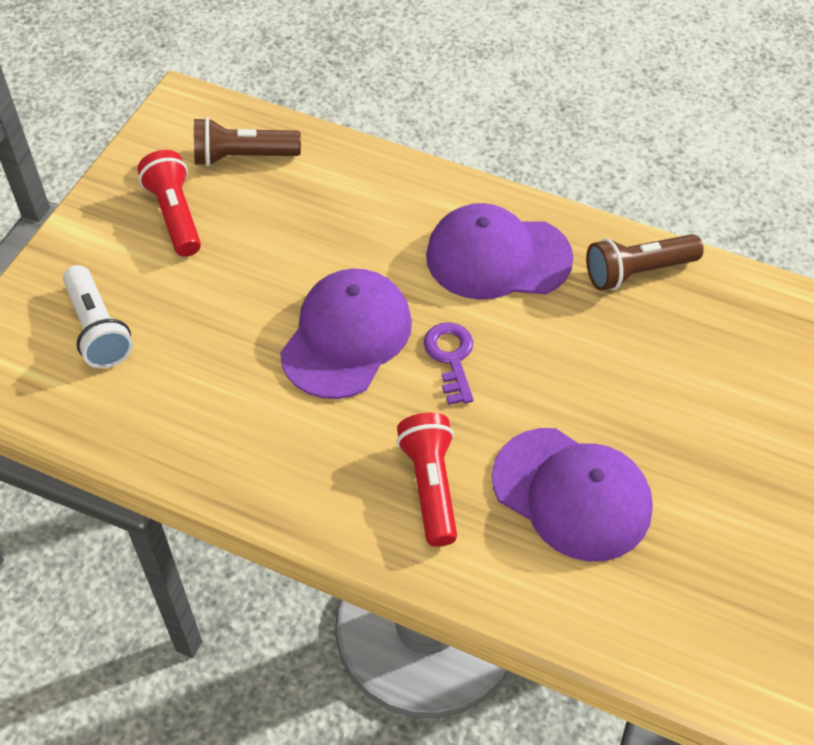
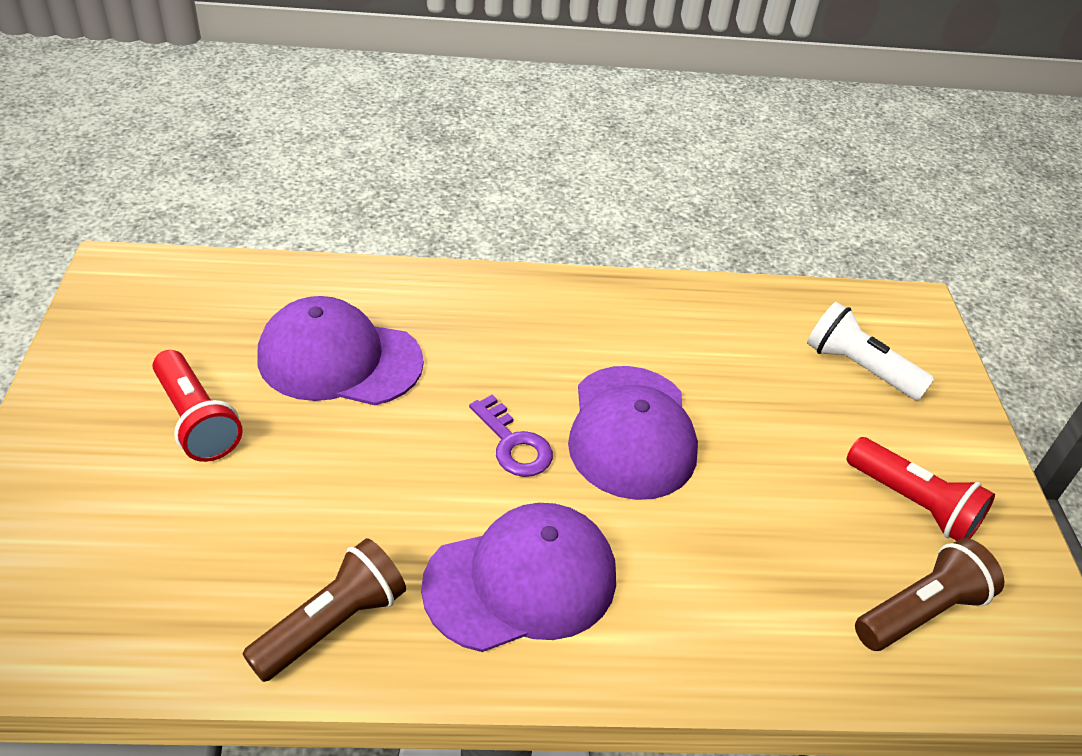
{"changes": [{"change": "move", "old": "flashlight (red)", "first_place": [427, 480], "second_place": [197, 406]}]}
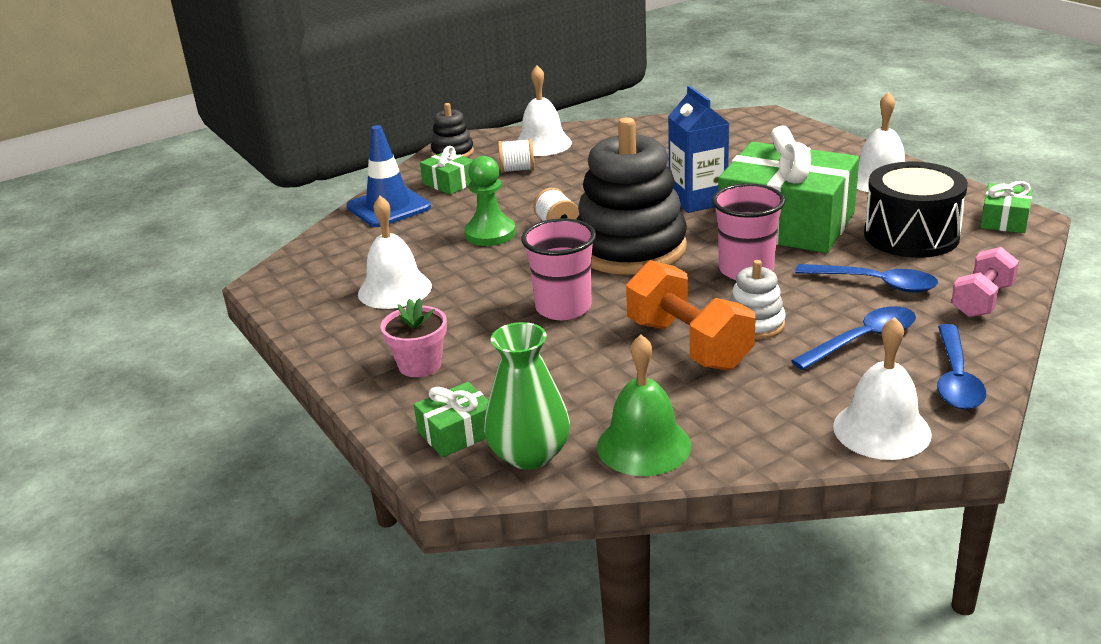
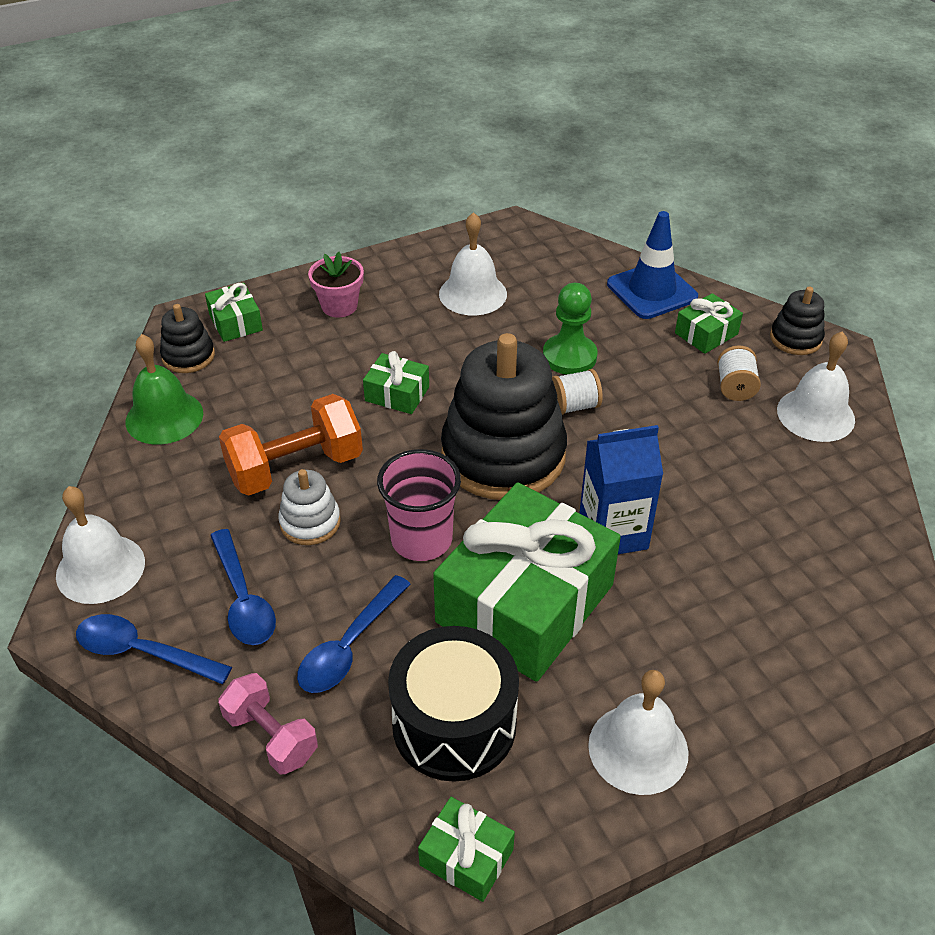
{"changes": [{"change": "replace", "old": "vase (green)", "new": "stacking toy (black)", "first_place": [527, 396], "second_place": [187, 338]}, {"change": "replace", "old": "cup (pink)", "new": "gift (green)", "first_place": [558, 269], "second_place": [396, 382]}]}
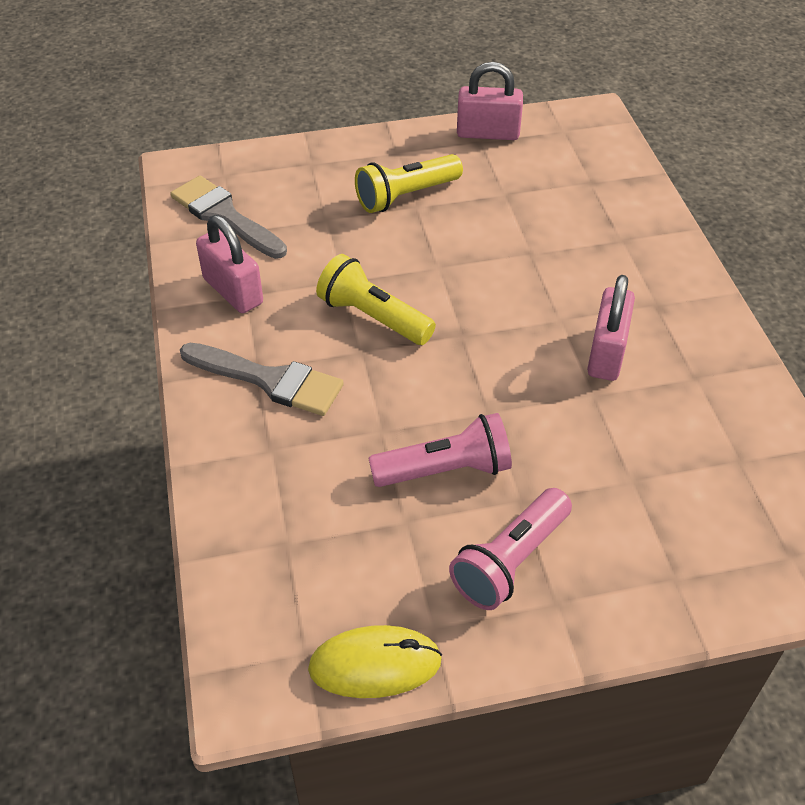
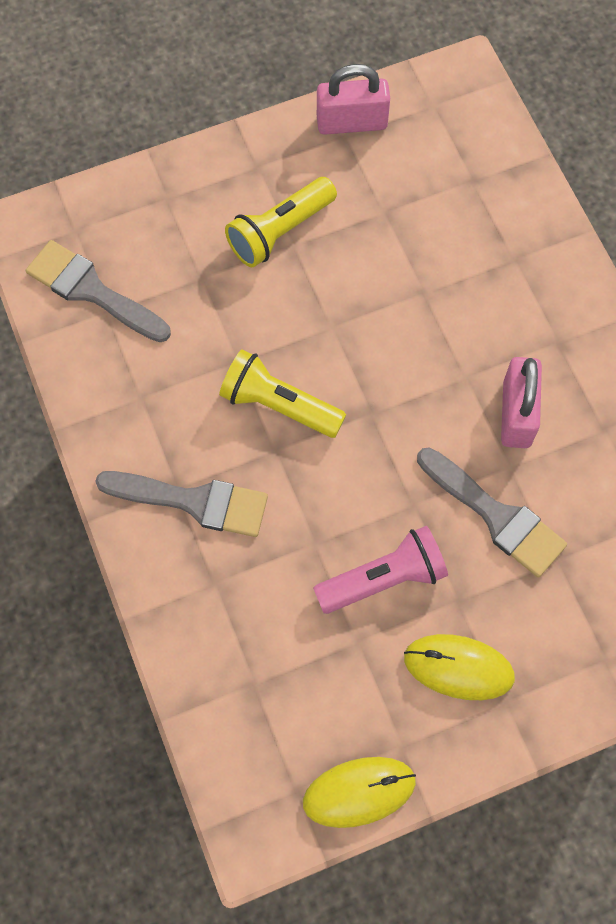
{"changes": [{"change": "delete", "old": "padlock (pink)", "first_place": [229, 264]}, {"change": "replace", "old": "flashlight (pink)", "new": "mouse (yellow)", "first_place": [510, 549], "second_place": [459, 667]}, {"change": "insert", "new": "brush (grey)", "second_place": [492, 512]}]}
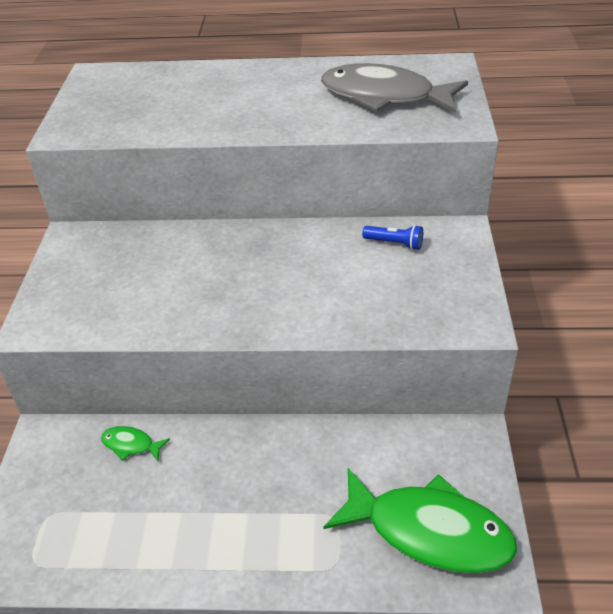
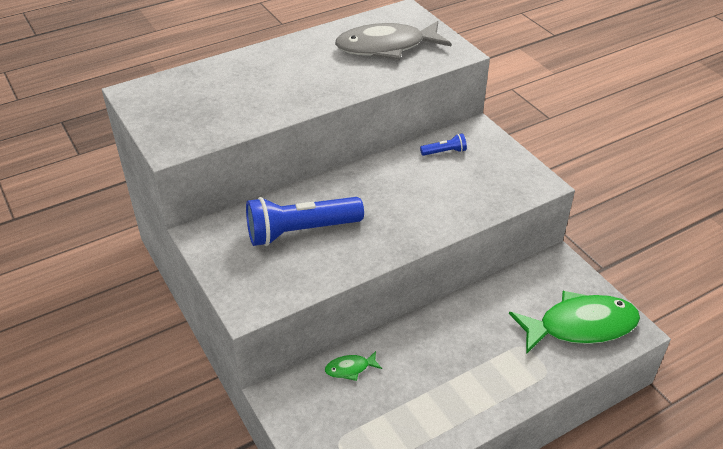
{"changes": [{"change": "insert", "new": "flashlight (blue)", "second_place": [305, 221]}]}
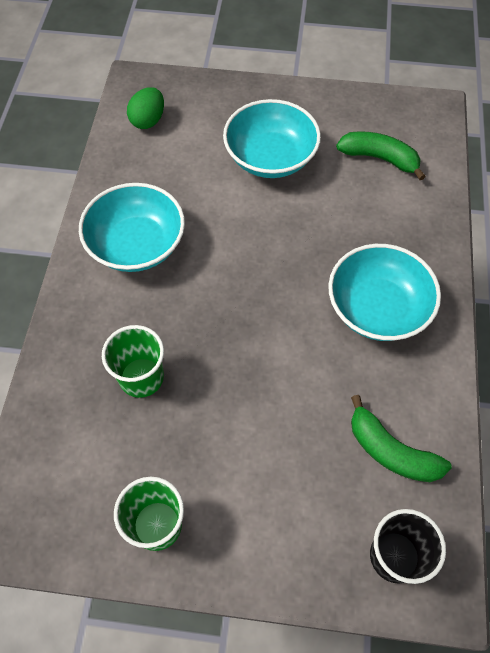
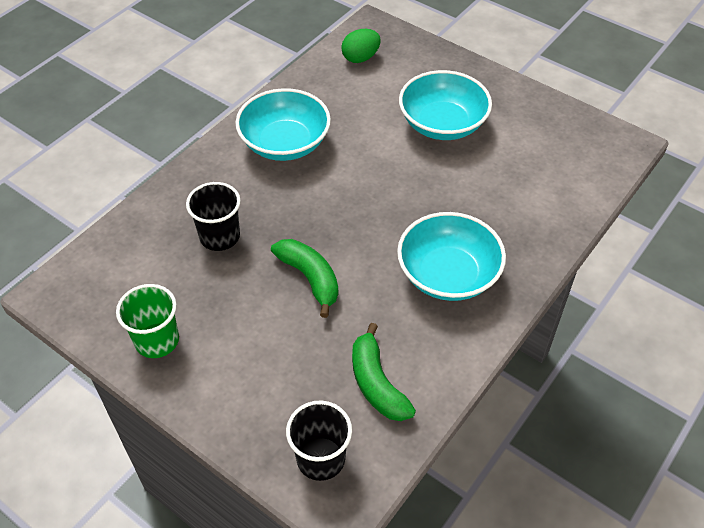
{"changes": [{"change": "recolor", "old": "cup (green)", "new": "cup (black)", "first_place": [133, 361], "second_place": [213, 216]}, {"change": "move", "old": "banana (green)", "first_place": [381, 155], "second_place": [304, 278]}]}
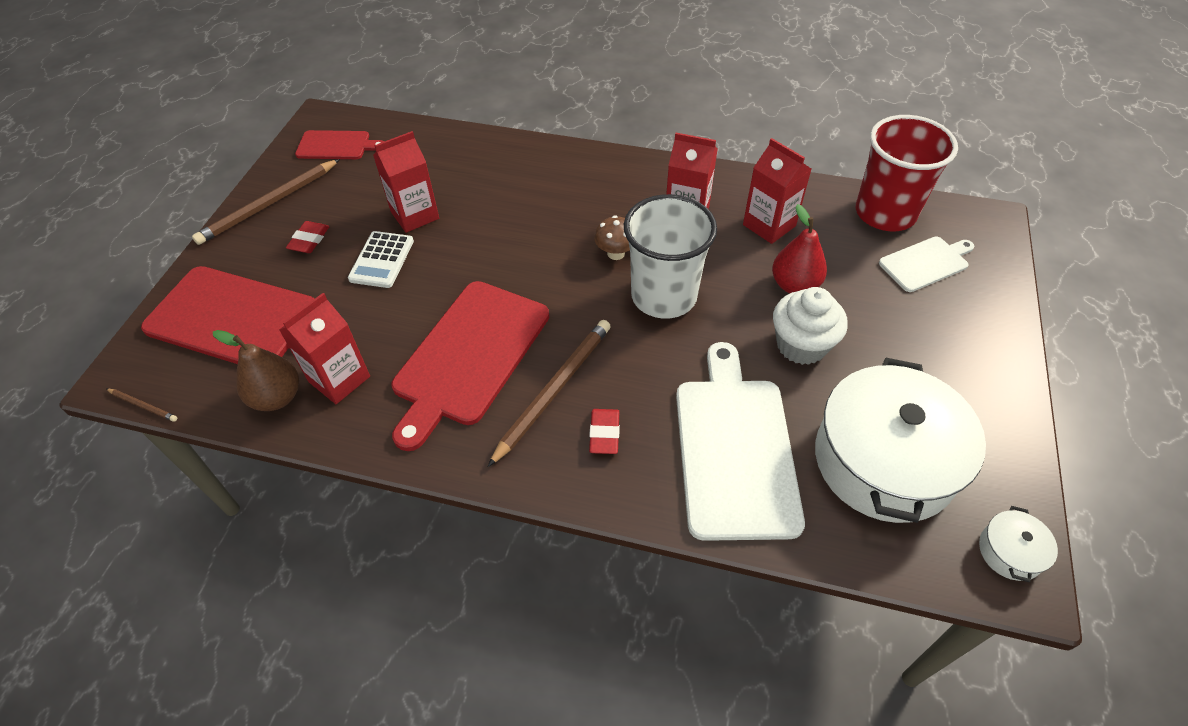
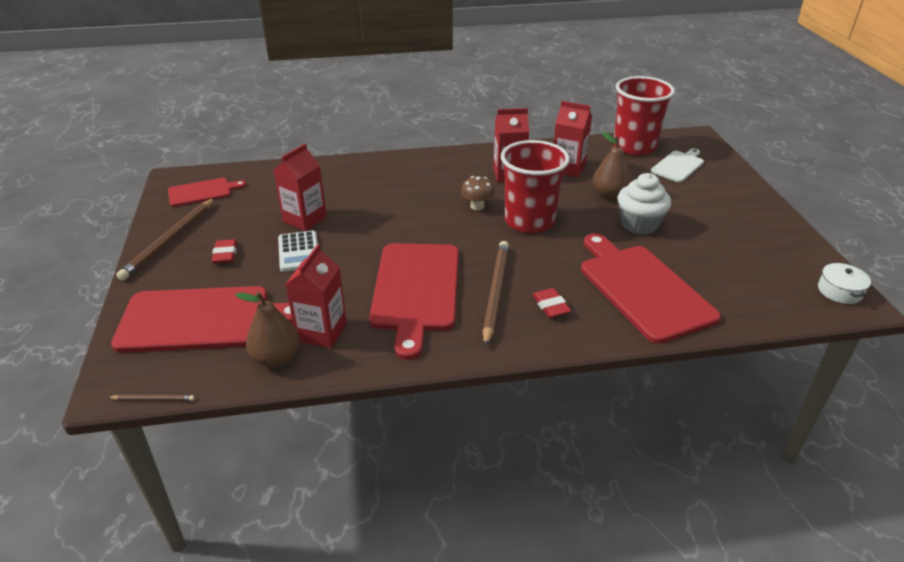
{"changes": [{"change": "recolor", "old": "cup (white)", "new": "cup (red)", "first_place": [670, 256], "second_place": [535, 186]}, {"change": "recolor", "old": "cutting board (white)", "new": "cutting board (red)", "first_place": [740, 441], "second_place": [651, 288]}, {"change": "recolor", "old": "pear (red)", "new": "pear (brown)", "first_place": [799, 248], "second_place": [612, 166]}, {"change": "delete", "old": "pot (white)", "first_place": [900, 440]}]}
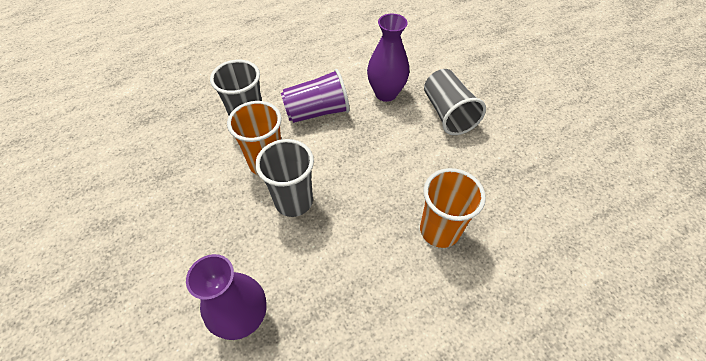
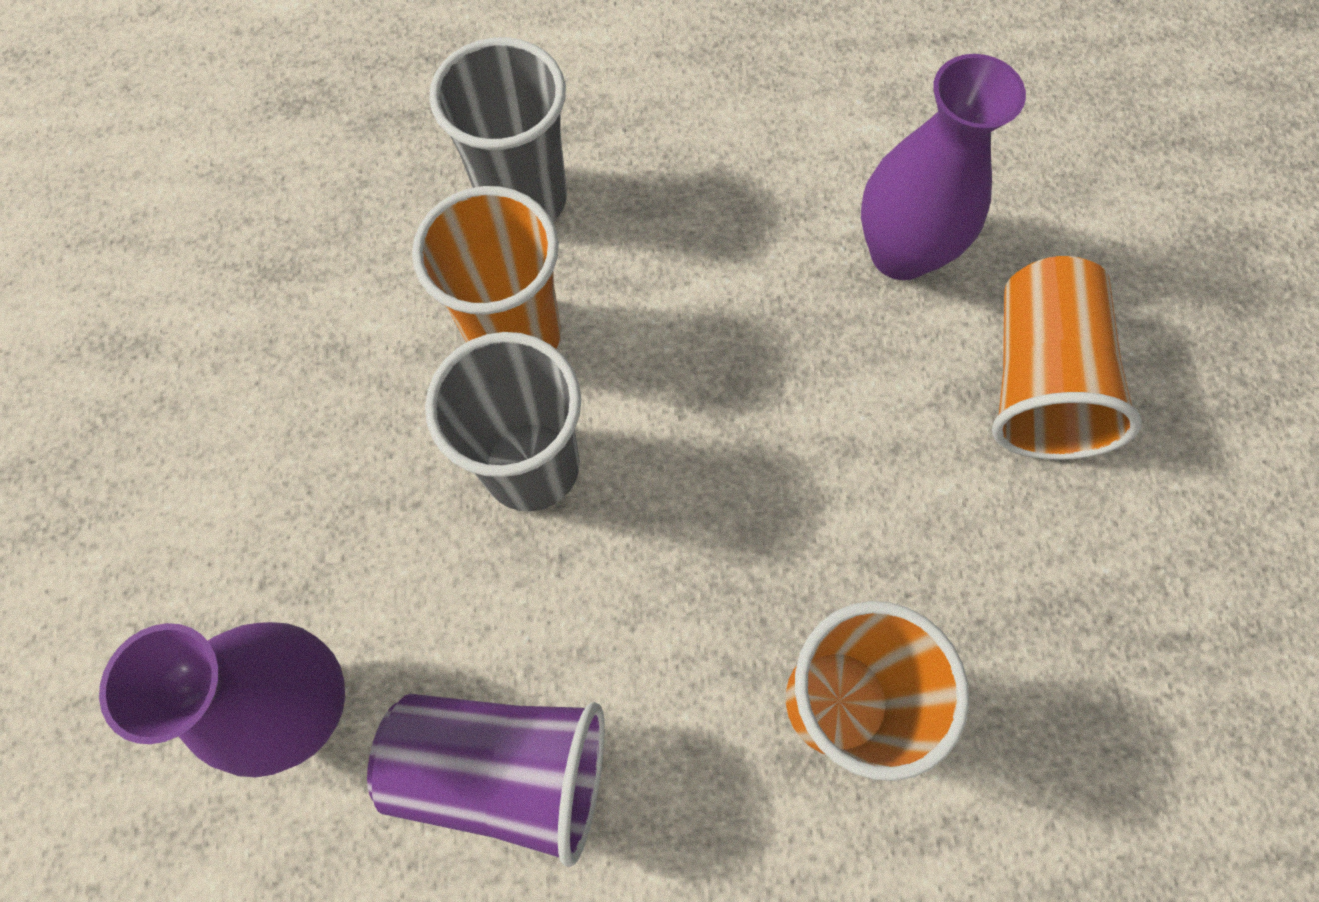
{"changes": [{"change": "move", "old": "cup (purple)", "first_place": [315, 96], "second_place": [486, 780]}, {"change": "recolor", "old": "cup (grey)", "new": "cup (orange)", "first_place": [455, 102], "second_place": [1067, 358]}]}
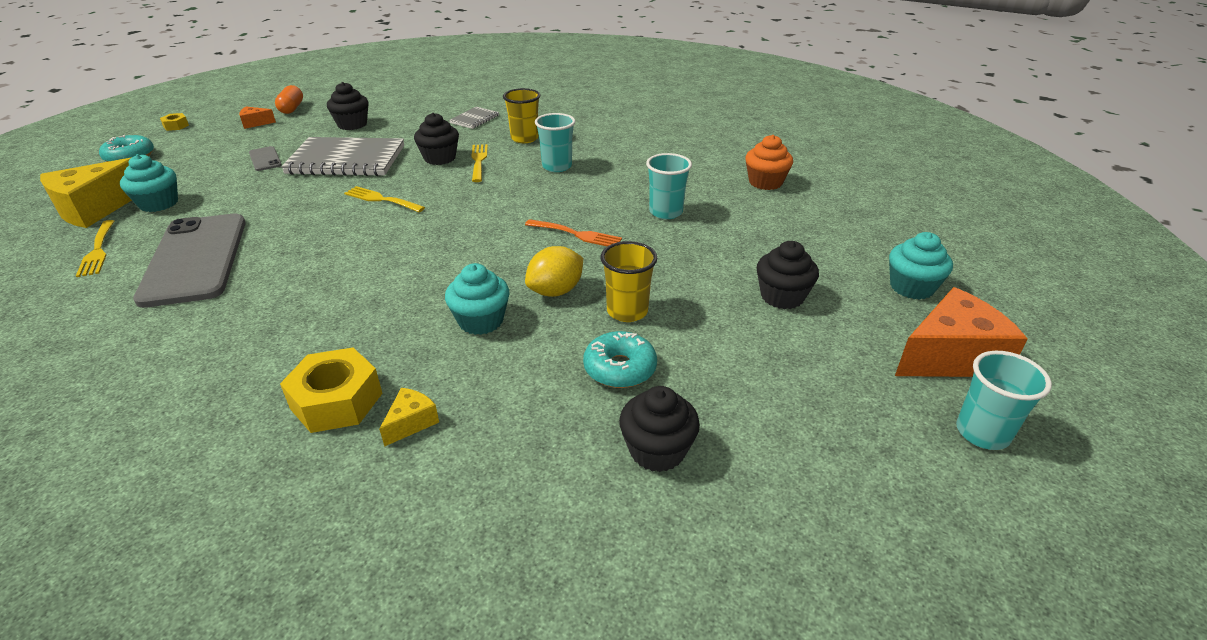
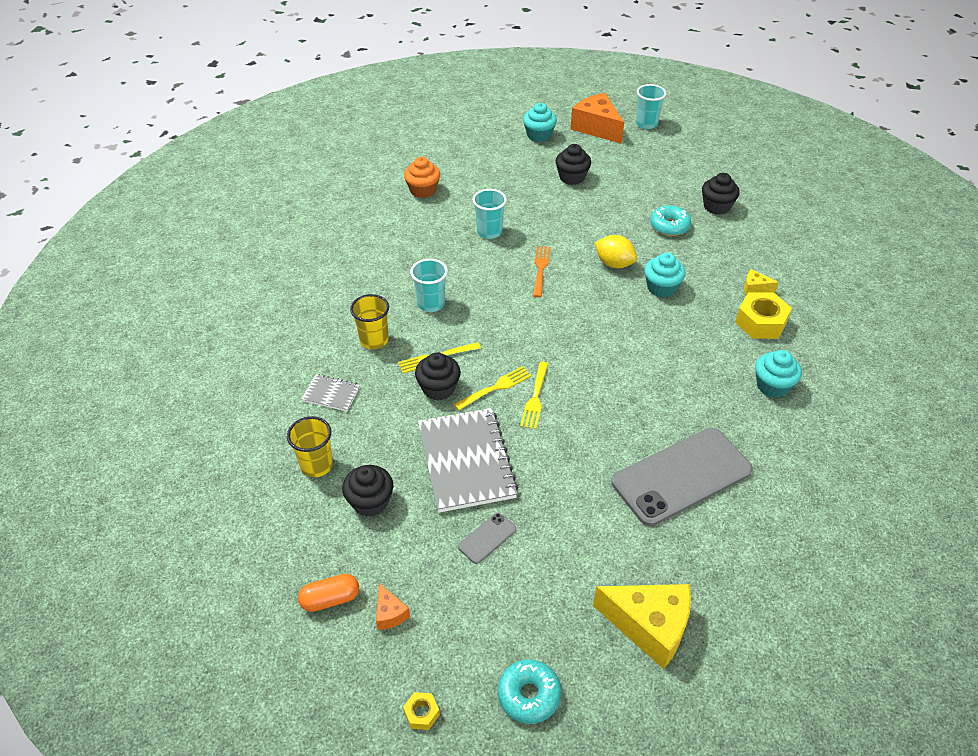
{"changes": [{"change": "move", "old": "fork (yellow)", "first_place": [95, 248], "second_place": [493, 388]}, {"change": "move", "old": "cupcake (turquoise)", "first_place": [149, 183], "second_place": [778, 374]}, {"change": "move", "old": "cup (yellow)", "first_place": [628, 281], "second_place": [310, 446]}]}
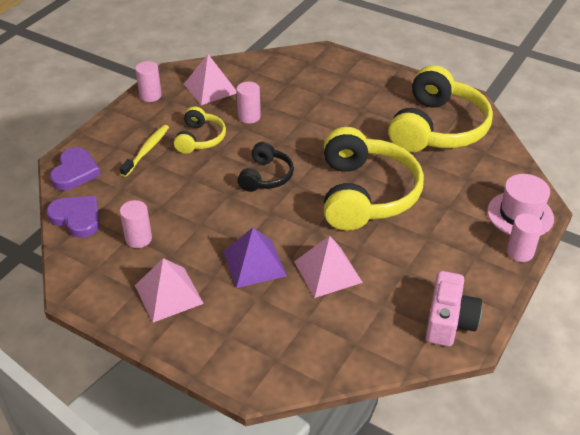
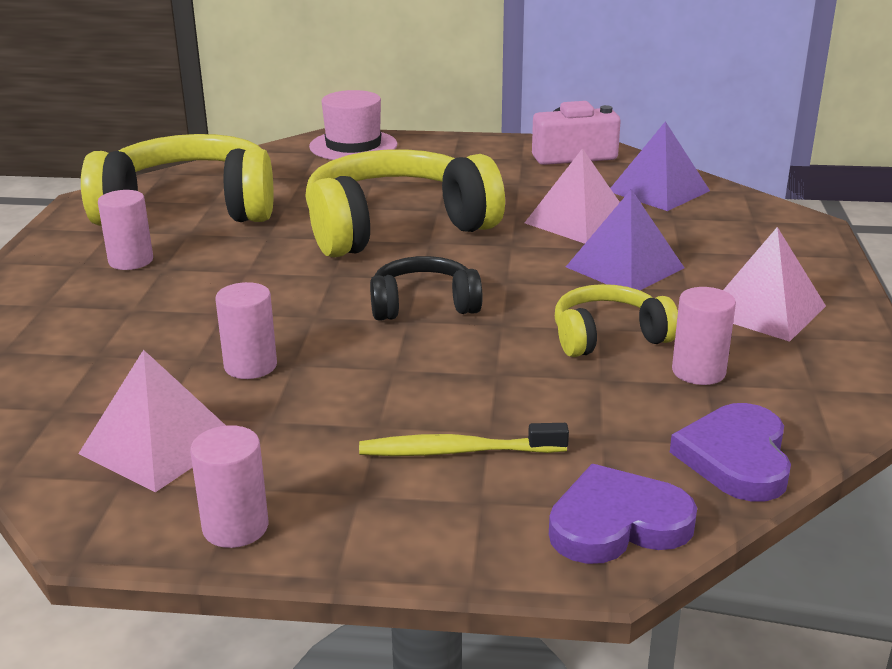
{"changes": [{"change": "move", "old": "headphones (yellow)", "first_place": [200, 130], "second_place": [616, 320]}, {"change": "move", "old": "cylinder (pink)", "first_place": [525, 237], "second_place": [125, 230]}, {"change": "insert", "new": "pyramid (purple)", "second_place": [660, 166]}]}
